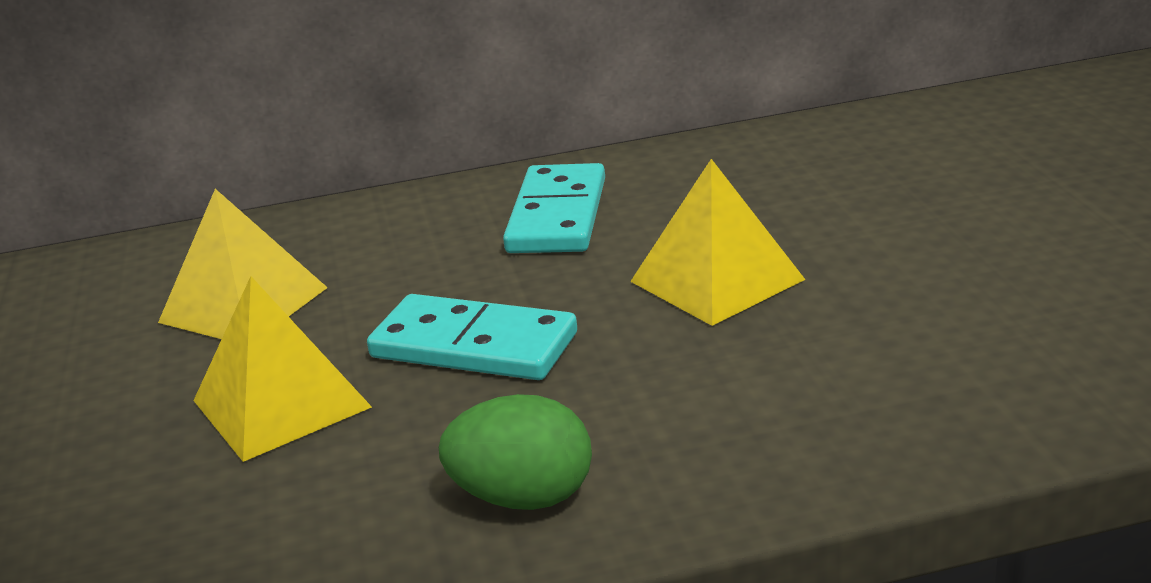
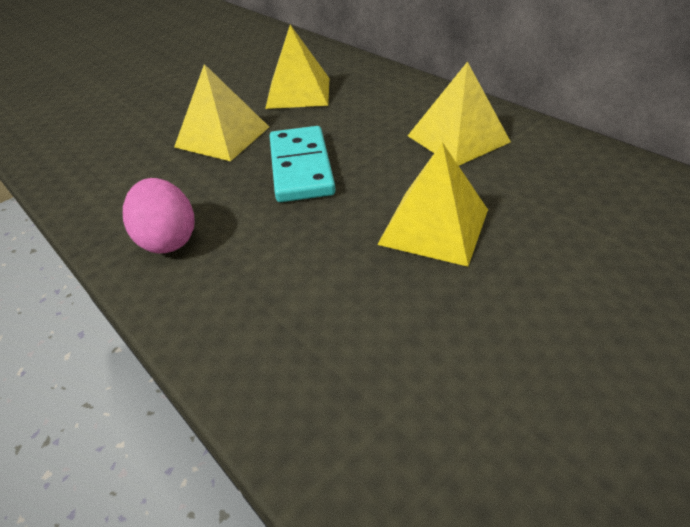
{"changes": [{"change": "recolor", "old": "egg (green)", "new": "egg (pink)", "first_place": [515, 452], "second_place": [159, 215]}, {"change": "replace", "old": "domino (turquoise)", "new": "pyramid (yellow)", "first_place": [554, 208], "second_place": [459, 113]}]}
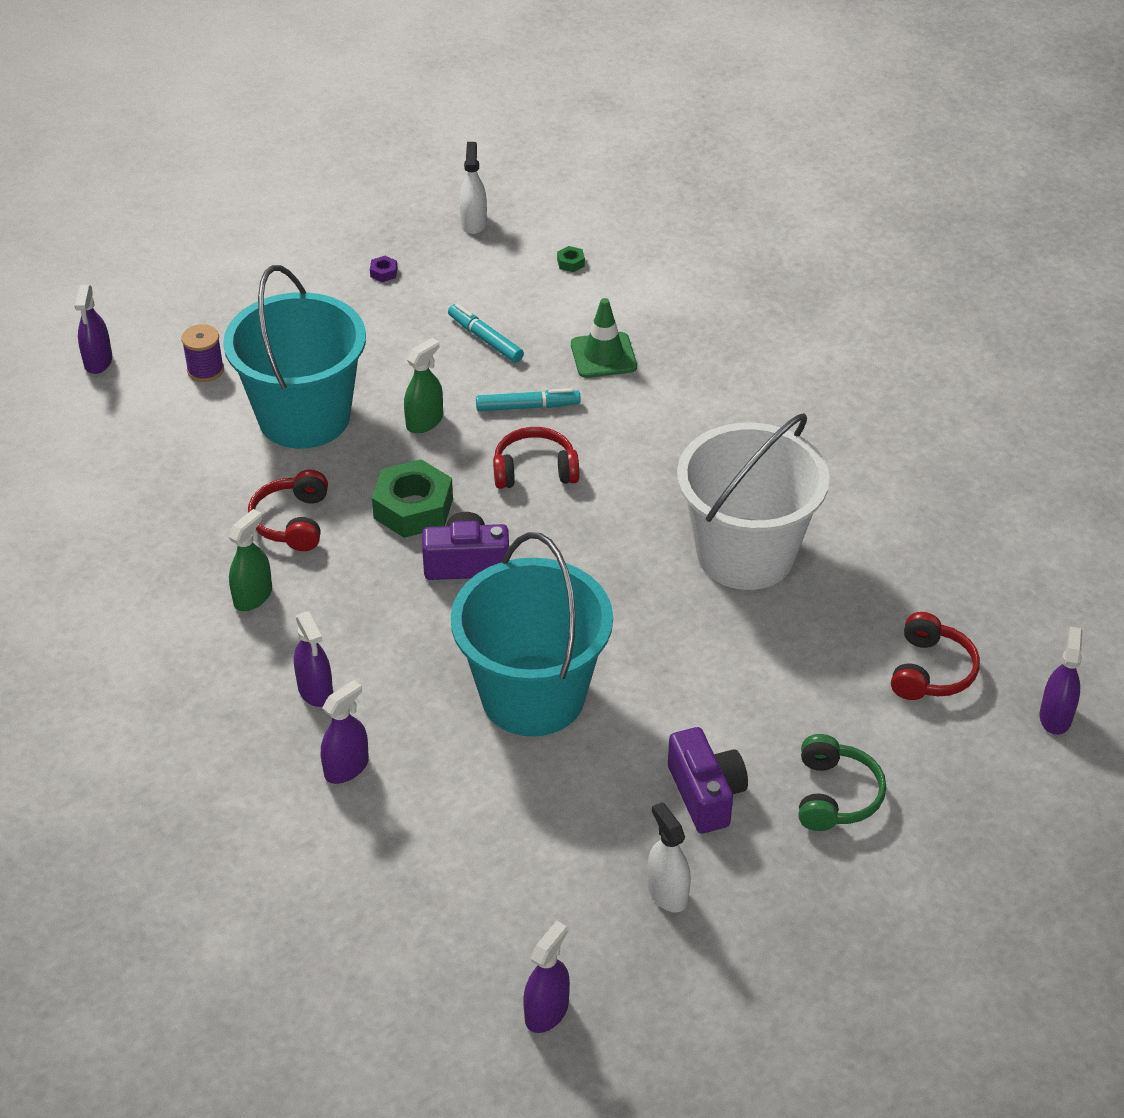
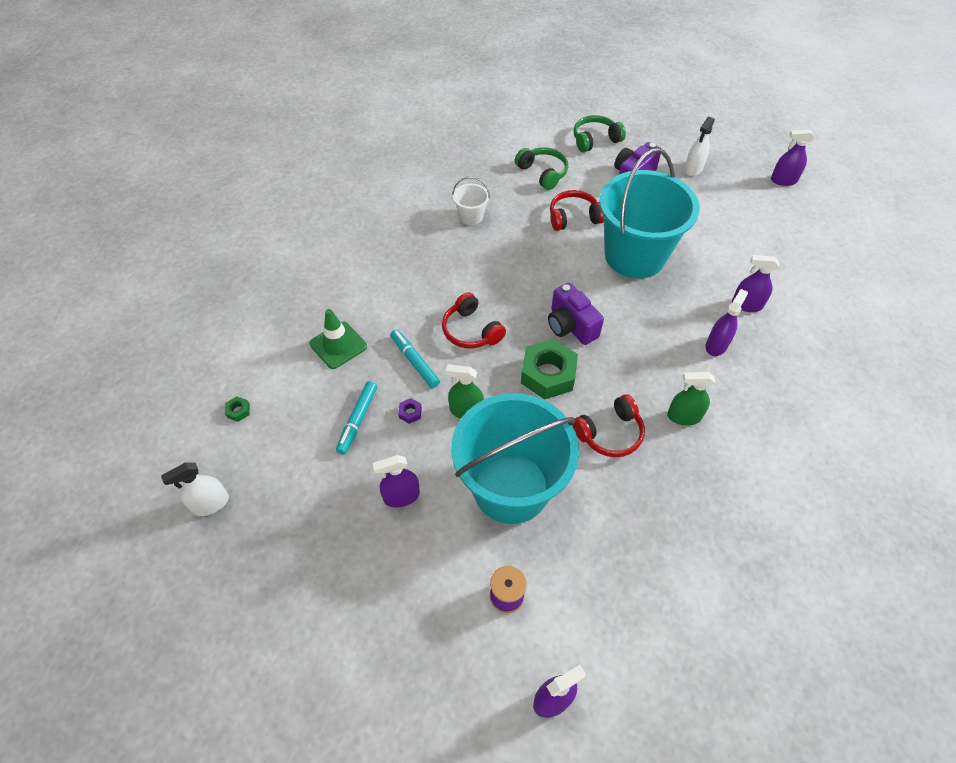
{"changes": [{"change": "move", "old": "nut (purple)", "first_place": [384, 269], "second_place": [410, 411]}, {"change": "resize", "old": "bucket (white)", "first_place": [753, 501], "second_place": [471, 201], "factor": 0.41}, {"change": "move", "old": "headphones (red)", "first_place": [935, 656], "second_place": [577, 210]}, {"change": "move", "old": "spray bottle (purple)", "first_place": [1061, 681], "second_place": [396, 481]}, {"change": "insert", "new": "headphones (green)", "second_place": [541, 168]}]}
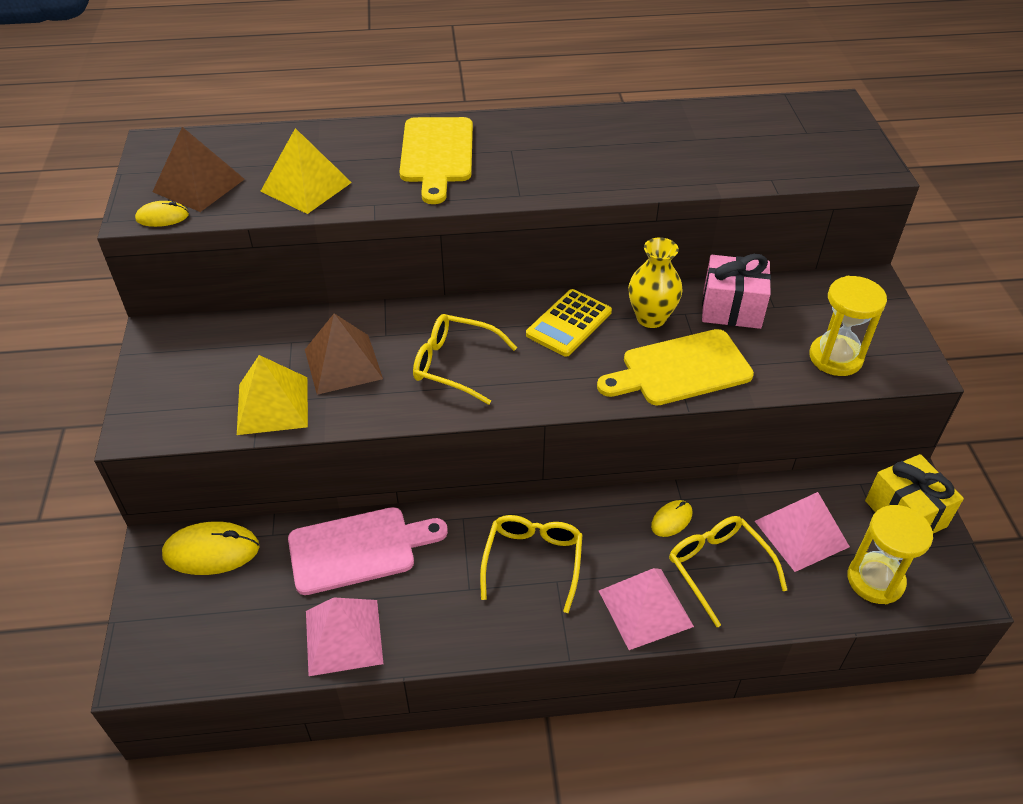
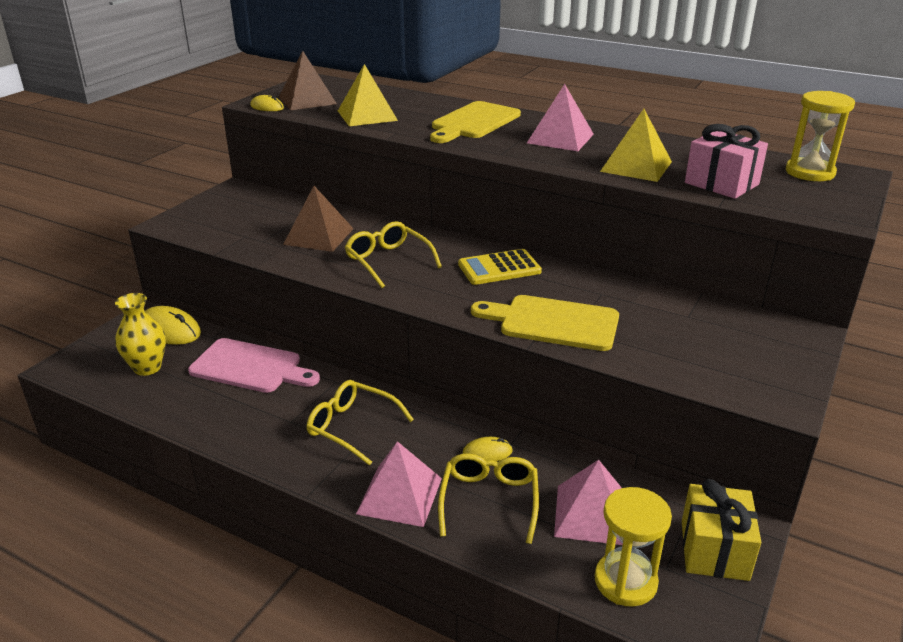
{"changes": [{"change": "move", "old": "pyramid (yellow)", "first_place": [272, 395], "second_place": [636, 145]}, {"change": "move", "old": "pyramid (pink)", "first_place": [344, 636], "second_place": [560, 117]}, {"change": "rotate", "old": "glasses (yellow)", "first_place": [531, 564], "second_place": [360, 423], "degrees": -105}, {"change": "move", "old": "vase (yellow)", "first_place": [655, 282], "second_place": [140, 334]}, {"change": "move", "old": "gift (pink)", "first_place": [736, 291], "second_place": [726, 161]}, {"change": "move", "old": "hourglass (yellow)", "first_place": [848, 326], "second_place": [820, 136]}]}
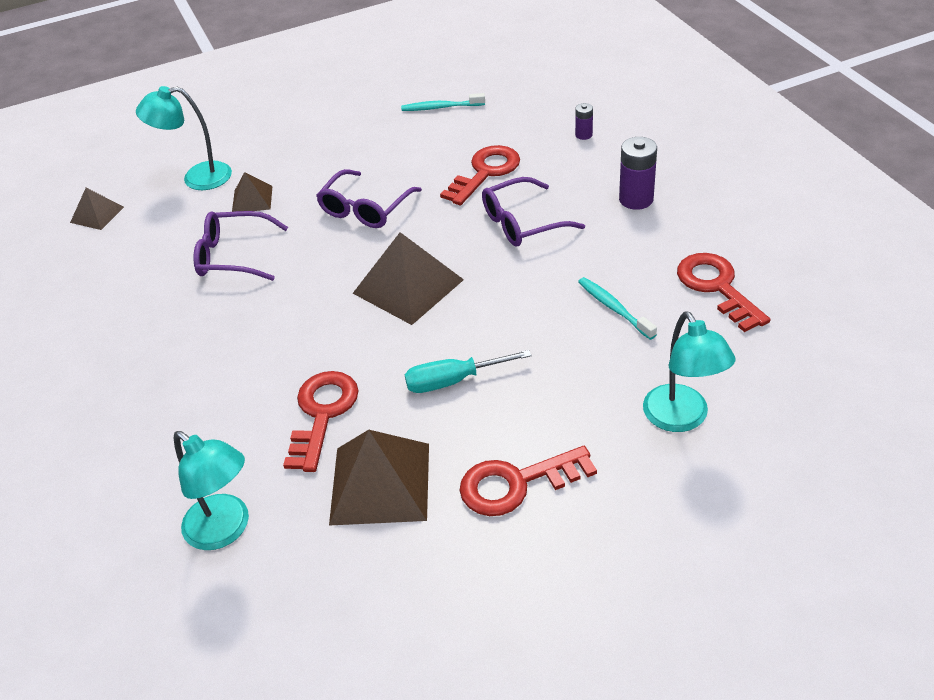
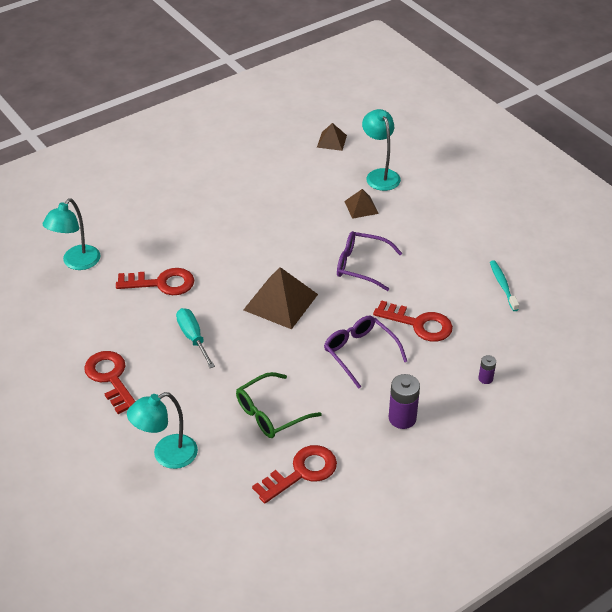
{"changes": [{"change": "delete", "old": "glasses (purple)", "first_place": [240, 246]}, {"change": "delete", "old": "pyramid (brown)", "first_place": [379, 478]}, {"change": "replace", "old": "toothbrush (turquoise)", "new": "glasses (green)", "first_place": [617, 308], "second_place": [279, 405]}]}
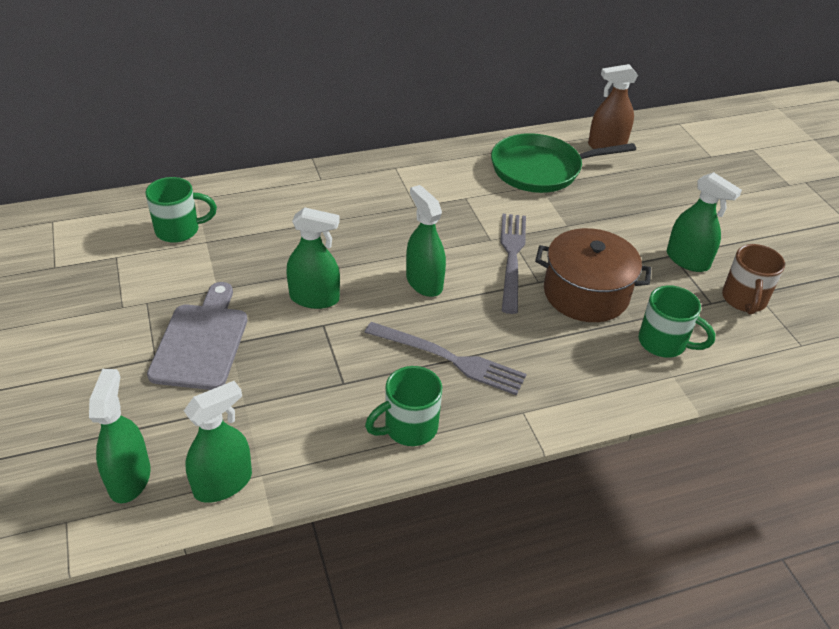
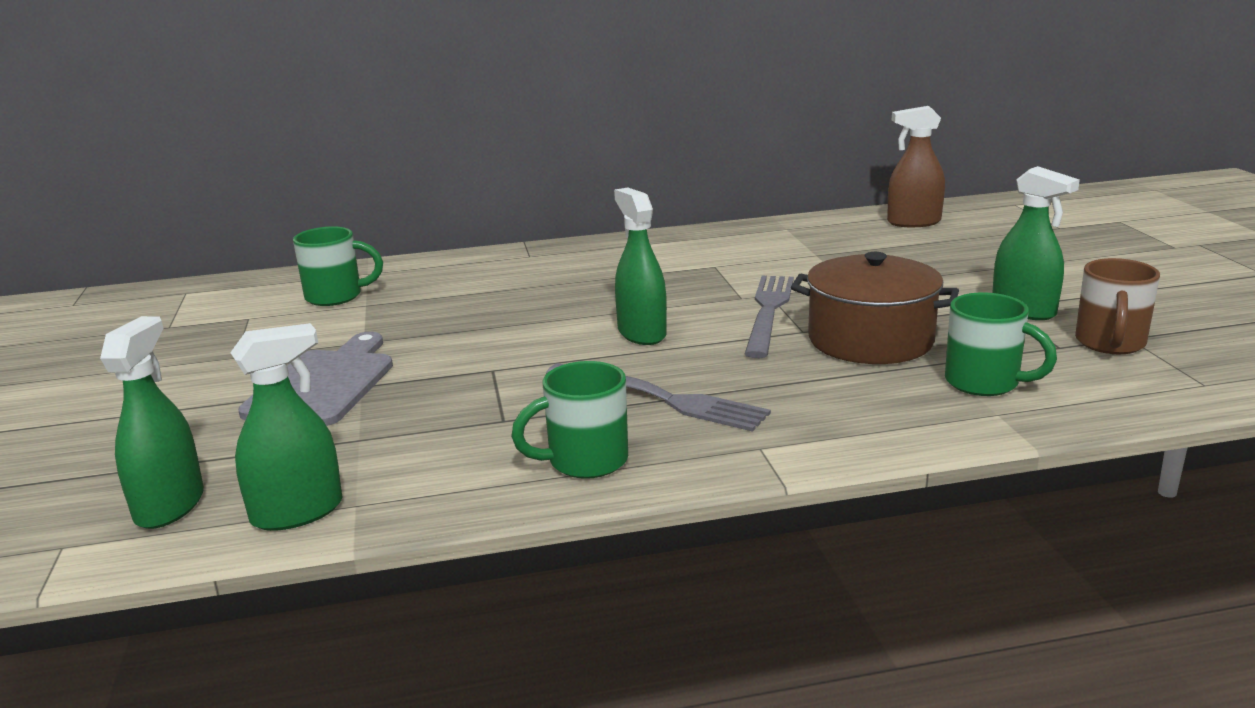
{"changes": [{"change": "delete", "old": "spray bottle (green)", "first_place": [313, 258]}, {"change": "delete", "old": "pan (green)", "first_place": [563, 163]}]}
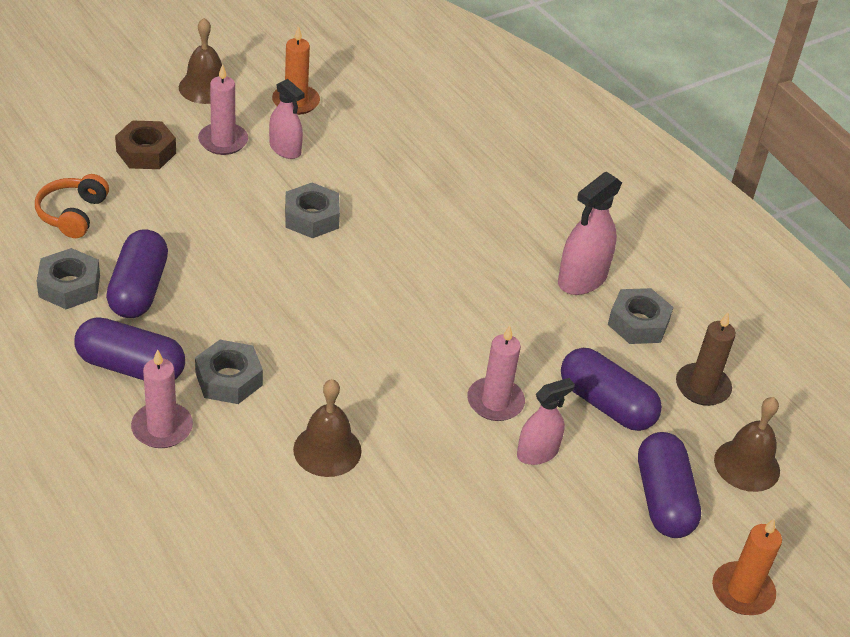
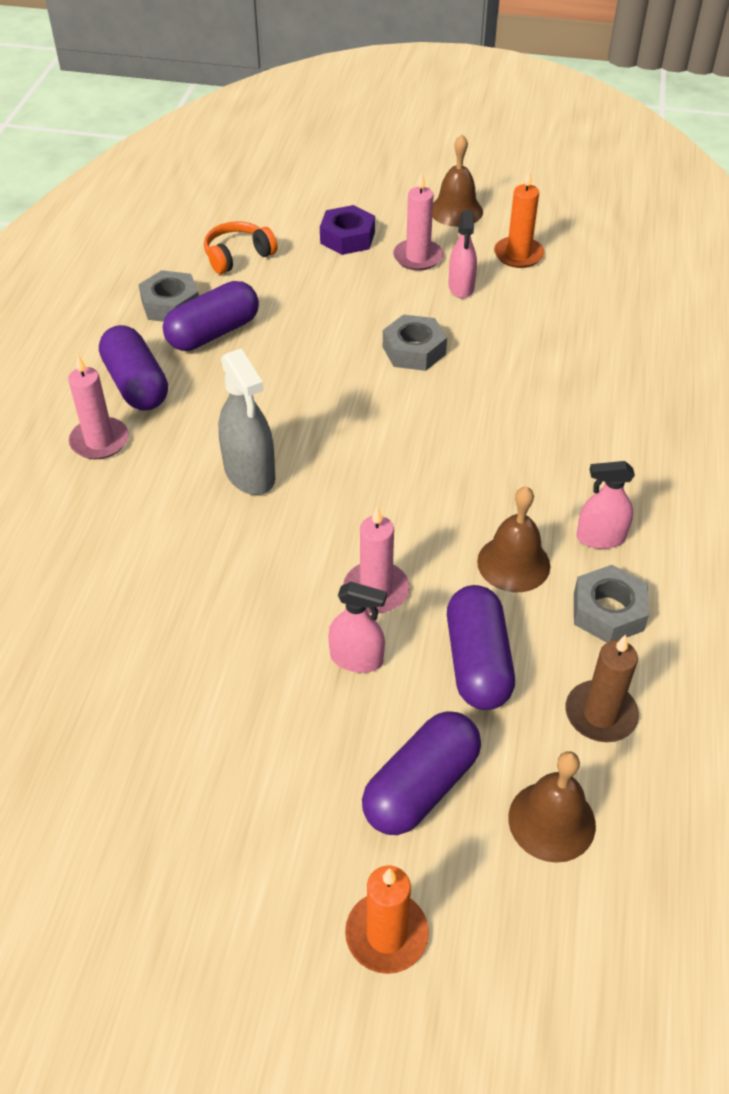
{"changes": [{"change": "recolor", "old": "nut (brown)", "new": "nut (purple)", "first_place": [145, 144], "second_place": [347, 230]}, {"change": "delete", "old": "nut (grey)", "first_place": [229, 372]}, {"change": "move", "old": "bell (brown)", "first_place": [327, 428], "second_place": [514, 539]}, {"change": "resize", "old": "spray bottle (pink)", "first_place": [590, 233], "second_place": [605, 505], "factor": 0.66}, {"change": "insert", "new": "spray bottle (grey)", "second_place": [246, 421]}]}
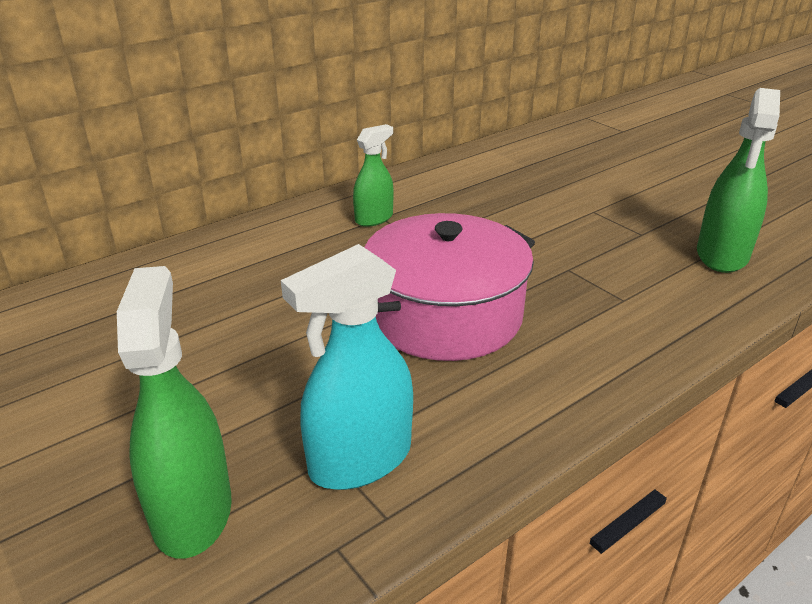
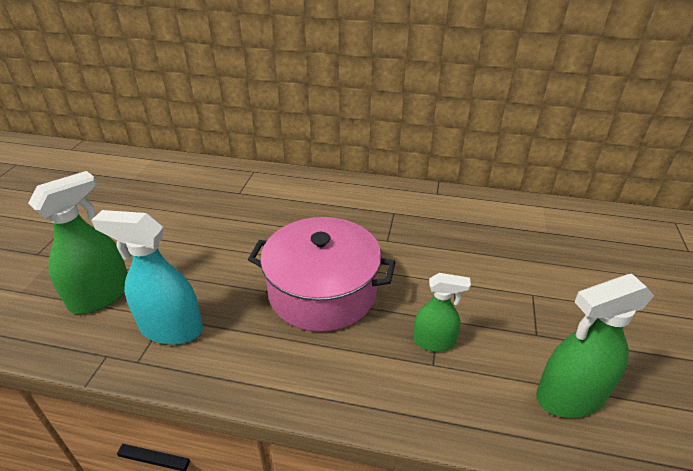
{"changes": [{"change": "move", "old": "spray bottle (green)", "first_place": [373, 175], "second_place": [442, 312]}]}
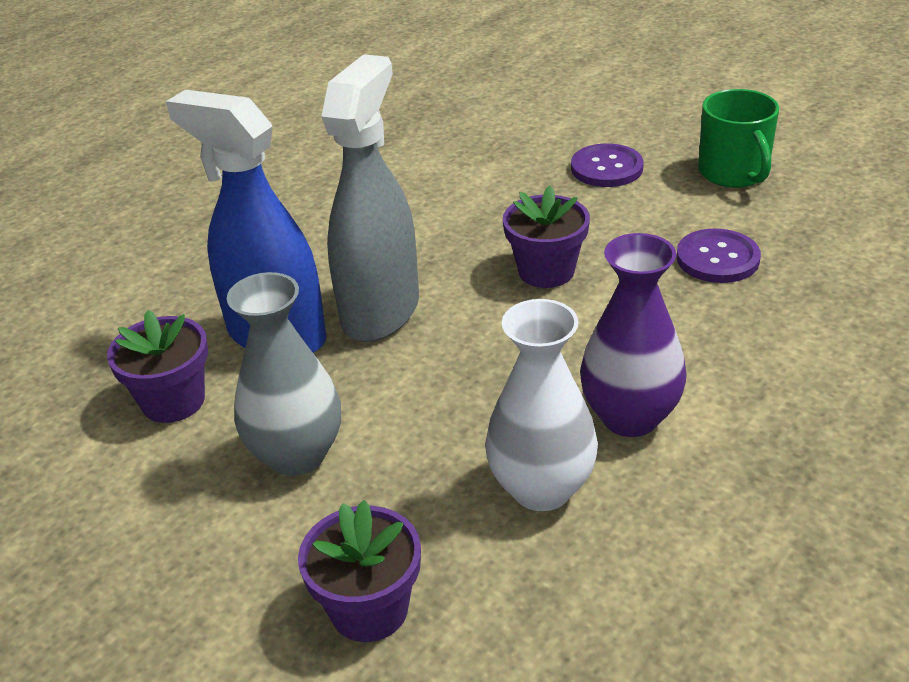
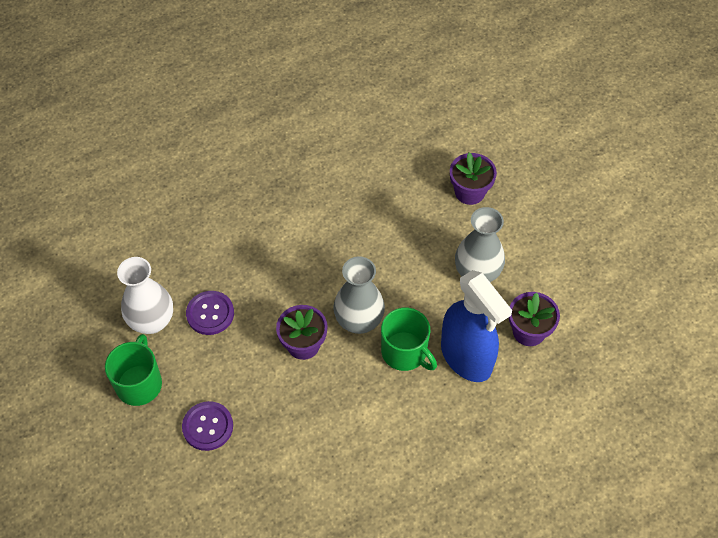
{"changes": [{"change": "replace", "old": "spray bottle (grey)", "new": "mug (green)", "first_place": [370, 198], "second_place": [409, 339]}, {"change": "move", "old": "vase (white)", "first_place": [541, 405], "second_place": [145, 295]}, {"change": "delete", "old": "vase (purple)", "first_place": [633, 335]}, {"change": "insert", "new": "vase (grey)", "second_place": [359, 295]}]}
